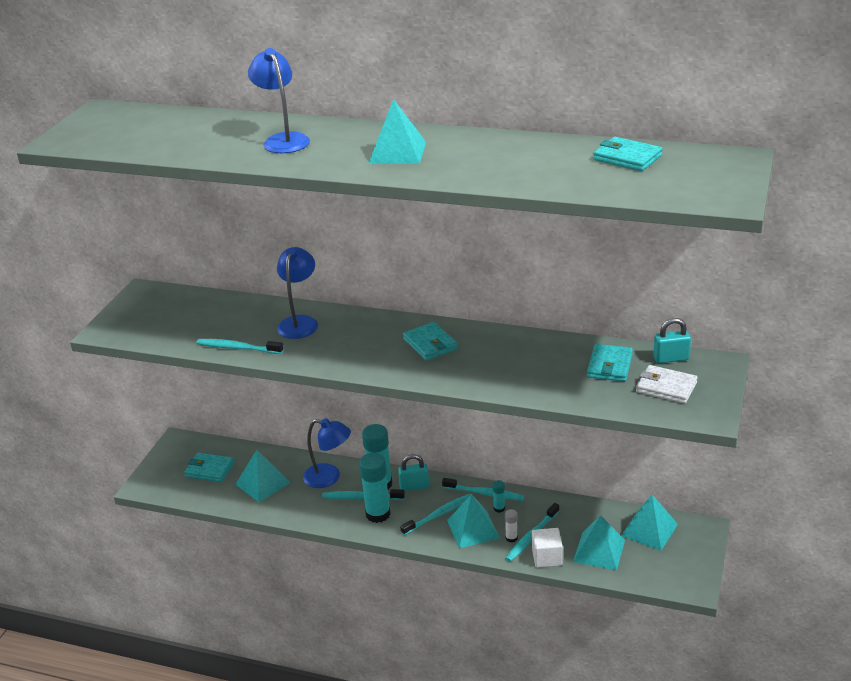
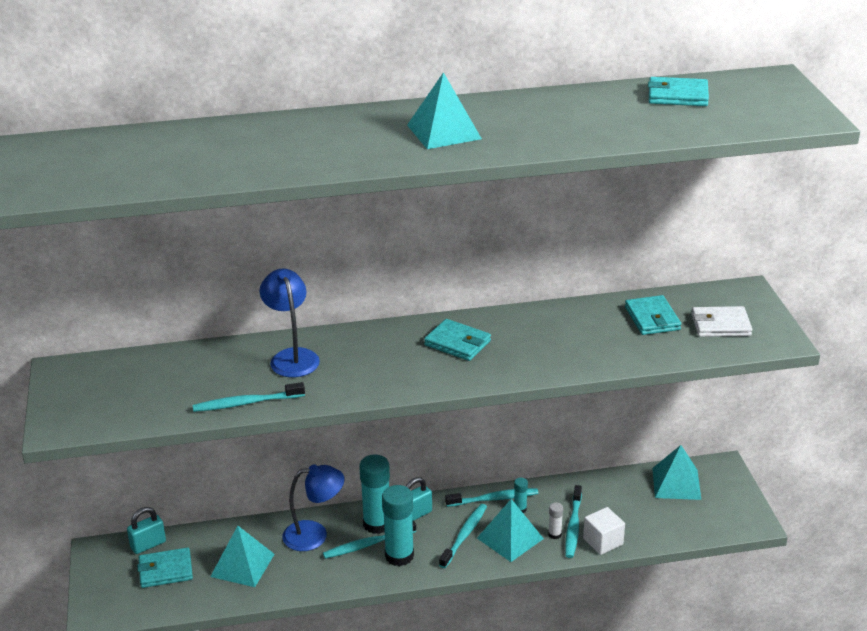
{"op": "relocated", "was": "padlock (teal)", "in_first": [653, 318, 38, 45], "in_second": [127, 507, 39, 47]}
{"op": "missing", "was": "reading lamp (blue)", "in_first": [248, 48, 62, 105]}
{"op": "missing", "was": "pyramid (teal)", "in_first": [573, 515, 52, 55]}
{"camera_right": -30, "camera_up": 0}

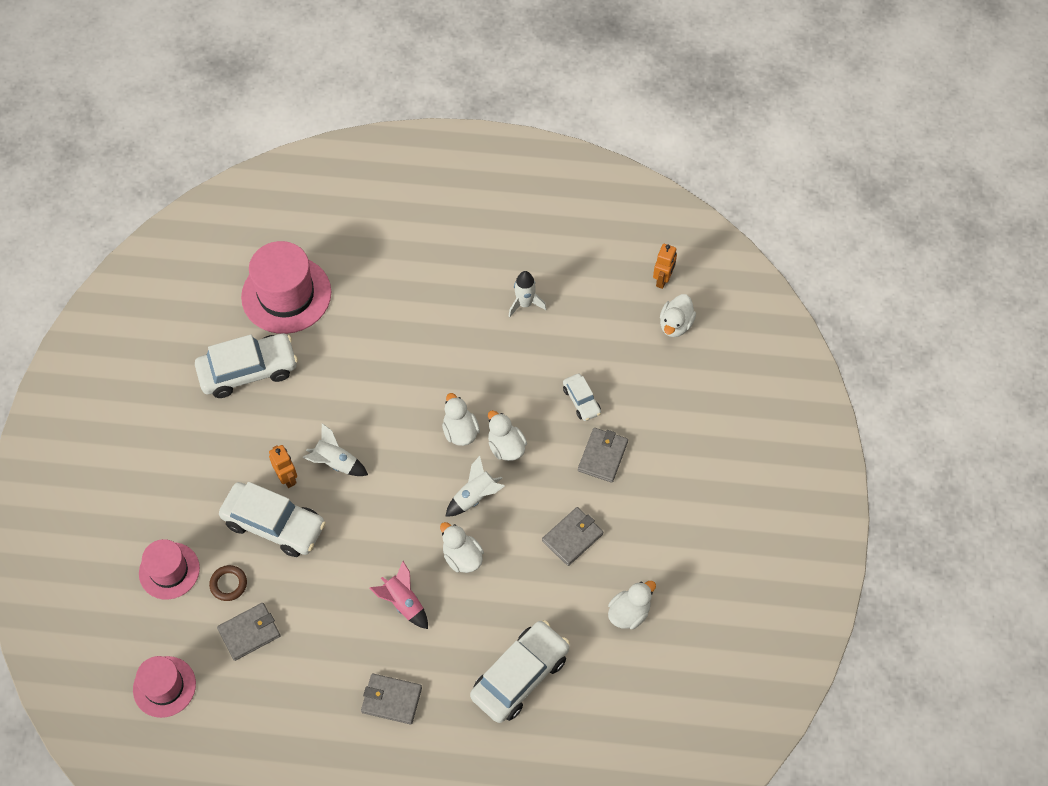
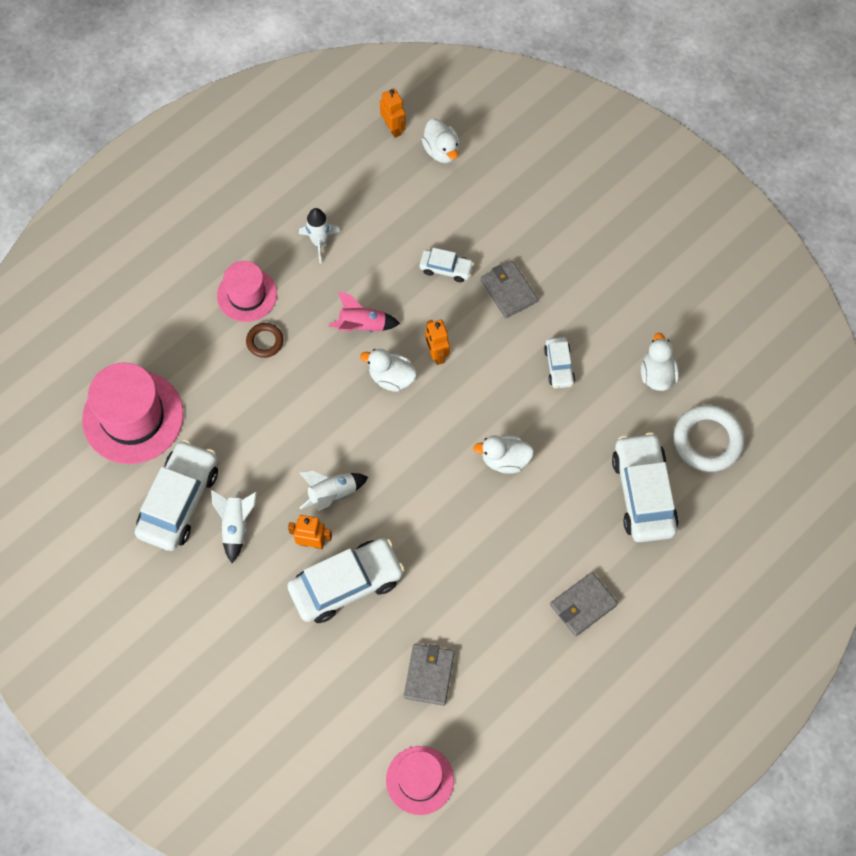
{"op": "relocated", "was": "toy rocket (pure white)", "in_first": [445, 456, 60, 61], "in_second": [211, 490, 46, 73]}
{"op": "relocated", "was": "hat (rose-pink)", "in_first": [139, 539, 61, 61], "in_second": [217, 261, 60, 61]}
{"op": "relocated", "was": "torus (russet)", "in_first": [209, 565, 38, 36], "in_second": [246, 323, 38, 35]}
{"op": "relocated", "was": "toy rocket (rose-pink)", "in_first": [370, 561, 58, 68], "in_second": [328, 291, 72, 41]}
{"op": "exchanged", "was": "rubber duck (pure white)", "now": "toy robot (orange)", "in_first": [488, 410, 39, 51], "in_second": [425, 319, 25, 46]}
{"op": "exchanged", "was": "wallet (gray)", "now": "automobile (pure white)", "in_first": [542, 507, 61, 59], "in_second": [544, 337, 31, 52]}
{"op": "appeared", "now": "torus (pure white)", "in_second": [673, 405, 72, 67]}
{"camera_right": -50, "camera_up": 5}

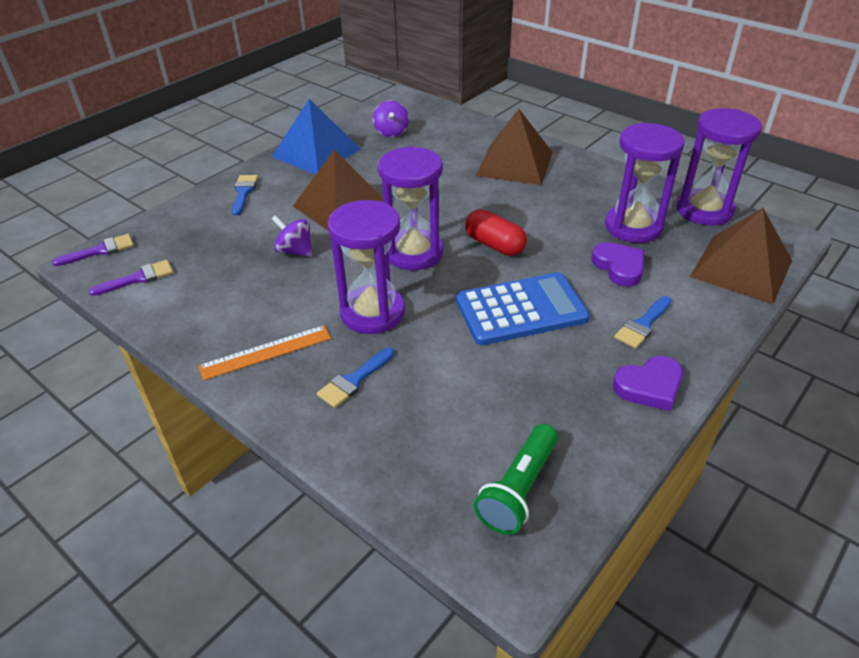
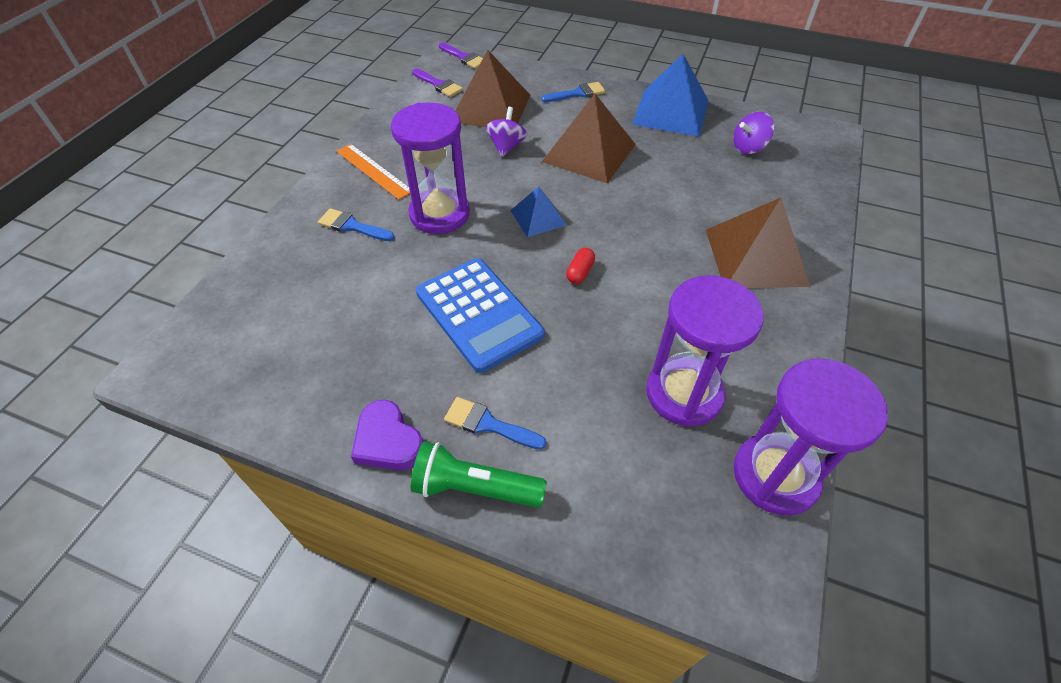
{"op": "relocated", "was": "flashlight (green)", "in_first": [474, 424, 84, 111], "in_second": [411, 442, 136, 66]}
{"op": "relocated", "was": "pyramid (russet)", "in_first": [690, 208, 102, 96], "in_second": [456, 50, 74, 77]}
{"op": "exchanged", "was": "hourglass (purple)", "now": "pyramid (blue)", "in_first": [378, 146, 65, 124], "in_second": [510, 187, 57, 50]}
{"op": "size", "was": "capsule (crimson)", "in_first": [465, 209, 62, 47], "in_second": [566, 248, 29, 36], "ratio": 0.57}
{"op": "missing", "was": "heart shape (purple)", "in_first": [592, 242, 53, 45]}
{"camera_right": 70, "camera_up": 10}

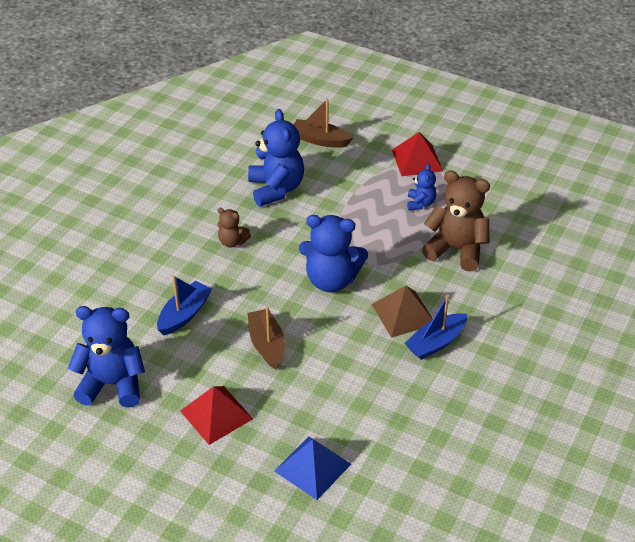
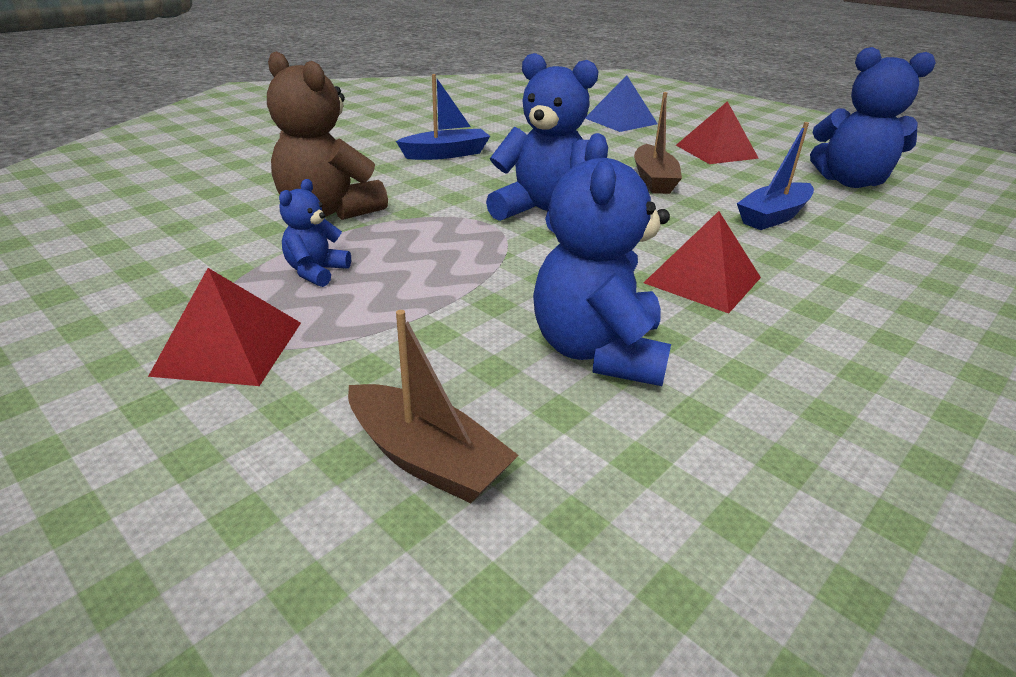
{"op": "exchanged", "was": "stuffed bear (russet)", "now": "pyramid (crimson)", "in_first": [217, 208, 34, 40], "in_second": [644, 211, 117, 102]}
{"op": "missing", "was": "pyramid (russet)", "in_first": [372, 285, 61, 53]}
{"camera_right": -165, "camera_up": -10}

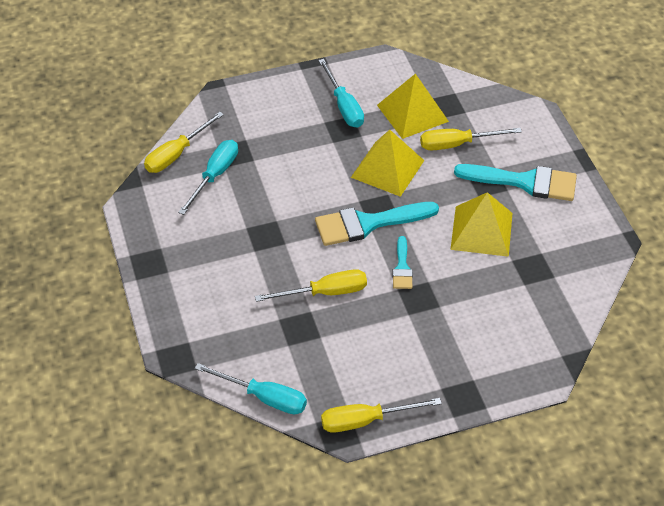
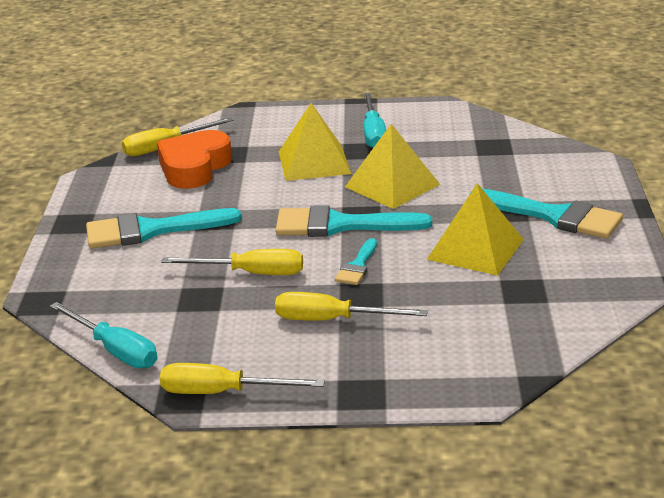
{"op": "appeared", "now": "paintbrush (teal)", "in_second": [86, 208, 156, 41]}
{"op": "exchanged", "was": "hand screwdriver (teal)", "now": "heart shape (orange)", "in_first": [178, 140, 60, 75], "in_second": [157, 130, 75, 59]}
{"op": "relocated", "was": "hand screwdriver (golden)", "in_first": [420, 128, 102, 22], "in_second": [275, 292, 153, 29]}
{"op": "relocated", "was": "pyramid (golden)", "in_first": [377, 73, 72, 66], "in_second": [279, 103, 72, 78]}
{"camera_right": 20, "camera_up": -20}

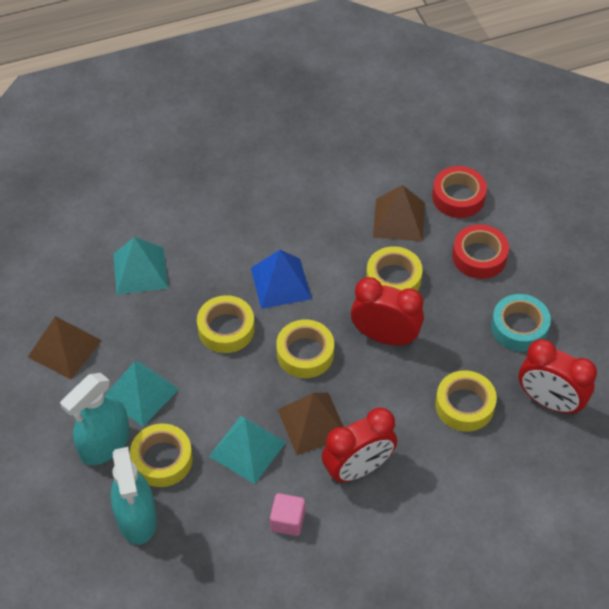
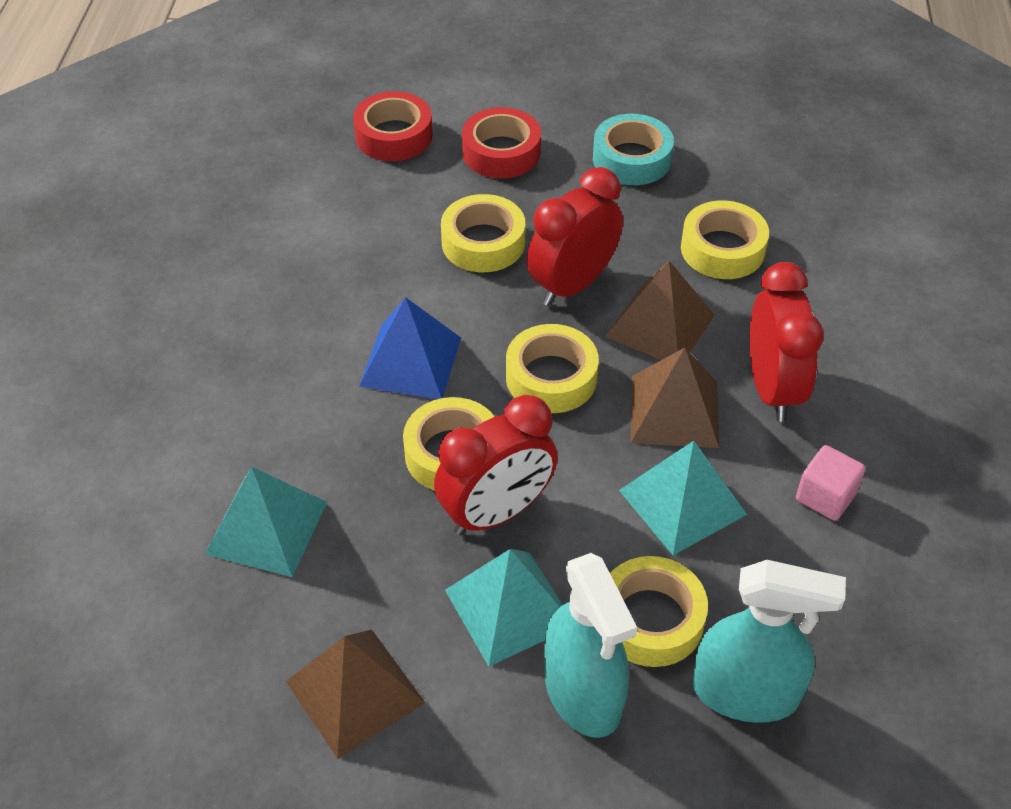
{"op": "relocated", "was": "alarm clock (crimson)", "in_first": [519, 339, 78, 76], "in_second": [434, 395, 124, 141]}
{"op": "relocated", "was": "pyramid (russet)", "in_first": [373, 185, 52, 56], "in_second": [605, 261, 110, 99]}
{"camera_right": -65, "camera_up": -5}

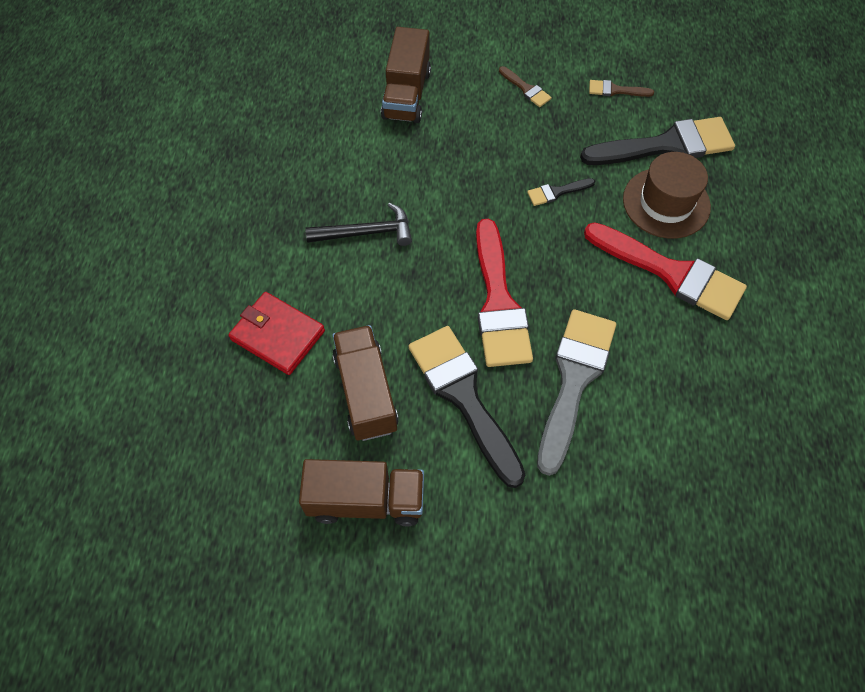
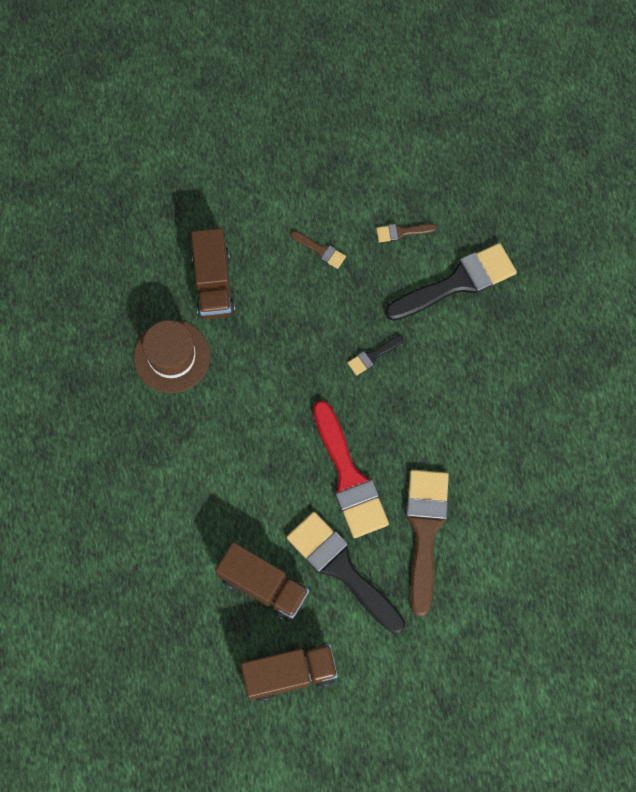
{"op": "relocated", "was": "hat (russet)", "in_first": [623, 152, 88, 87], "in_second": [134, 320, 76, 73]}
{"op": "spun", "was": "lorry (russet)", "in_first": [332, 325, 66, 116], "in_second": [215, 542, 94, 79], "clockwise": 150}
{"op": "colour", "was": "paintbrush (gray)", "now": "paintbrush (russet)", "in_first": [537, 309, 79, 167], "in_second": [406, 470, 43, 147]}
{"op": "missing", "was": "wallet (crimson)", "in_first": [228, 292, 97, 83]}
{"op": "missing", "was": "claw hammer (black)", "in_first": [305, 203, 107, 43]}
{"op": "missing", "was": "paintbrush (crimson)", "in_first": [584, 222, 163, 98]}
{"camera_right": -15, "camera_up": 10}

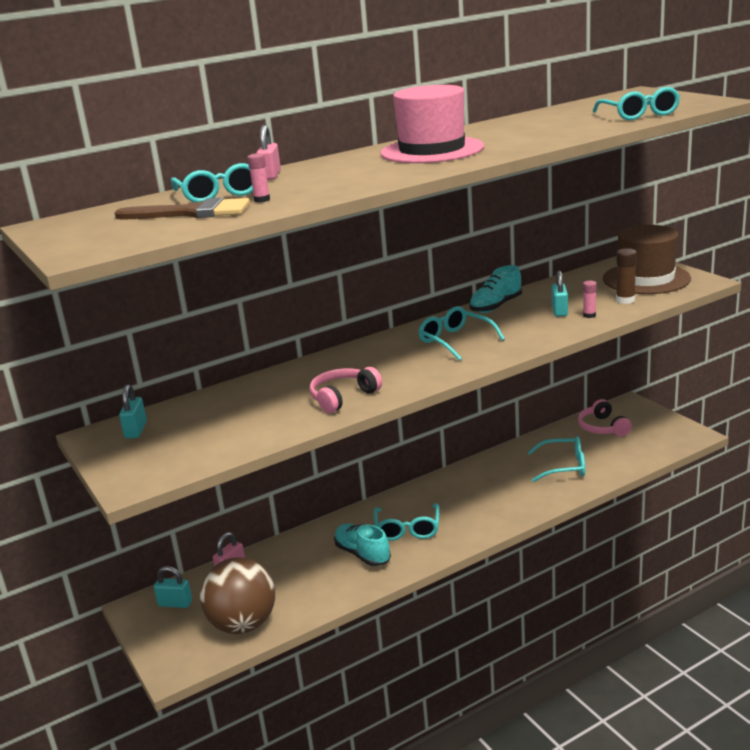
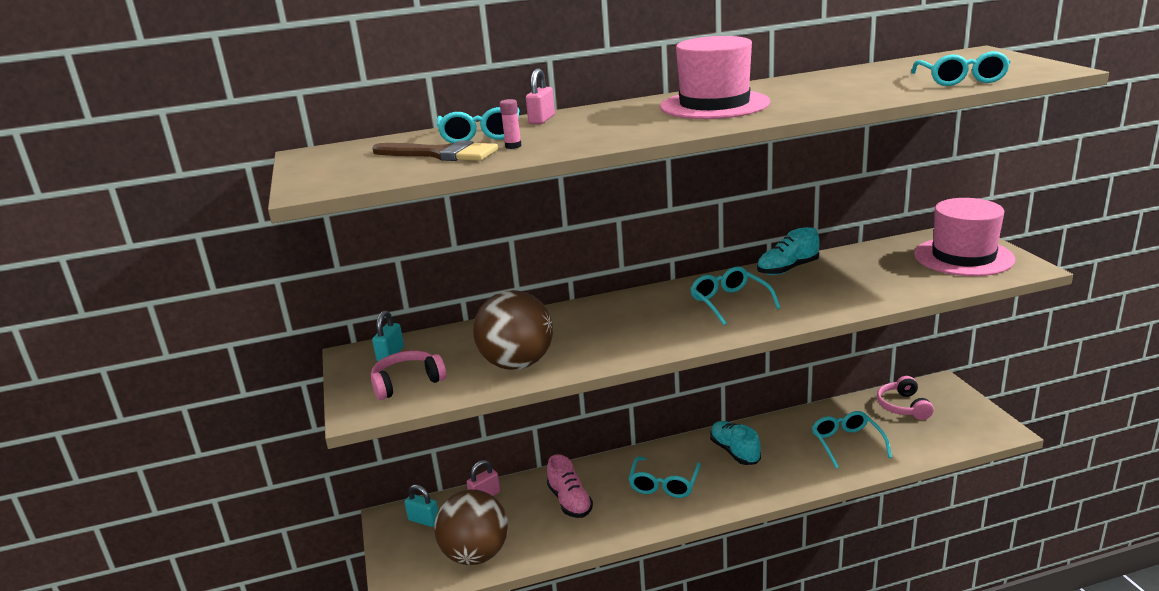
{"op": "relocated", "was": "over-ear headphones (rose-pink)", "in_first": [310, 367, 72, 46], "in_second": [371, 351, 75, 49]}
{"op": "appeared", "now": "sphere (russet)", "in_second": [473, 290, 80, 80]}
{"op": "appeared", "now": "shoe (rose-pink)", "in_second": [547, 454, 46, 64]}
{"op": "relocated", "was": "shoe (teal)", "in_first": [334, 524, 57, 42], "in_second": [710, 421, 51, 44]}
{"op": "spun", "was": "glasses (teal)", "in_first": [528, 436, 57, 46], "in_second": [812, 411, 80, 58], "clockwise": -120}
{"op": "colour", "was": "hat (russet)", "now": "hat (rose-pink)", "in_first": [603, 225, 88, 69], "in_second": [914, 198, 101, 78]}
{"op": "missing", "was": "padlock (teal)", "in_first": [552, 271, 16, 45]}
{"op": "missing", "was": "glue stick (rose-pink)", "in_first": [583, 281, 14, 37]}
{"op": "missing", "was": "glue stick (russet)", "in_first": [616, 248, 21, 56]}
{"camera_right": 15, "camera_up": 0}

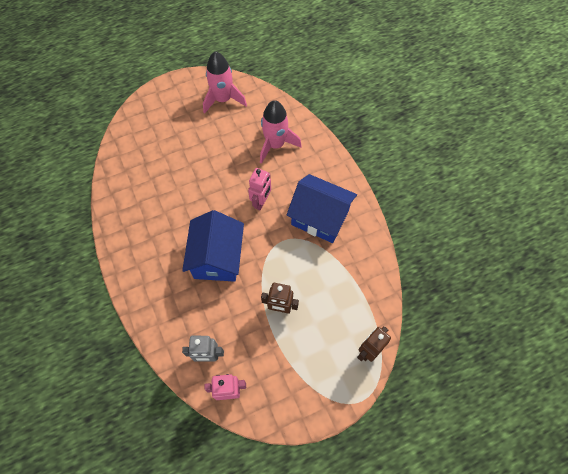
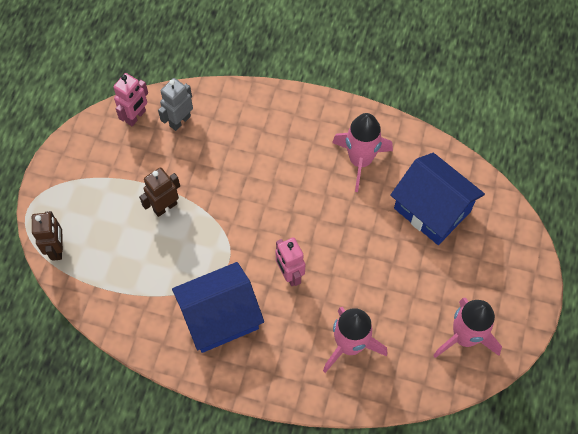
{"op": "appeared", "now": "toy rocket (rose-pink)", "in_second": [332, 113, 61, 79]}
{"op": "relocated", "was": "cottage (blue)", "in_first": [182, 210, 62, 72], "in_second": [390, 153, 95, 92]}
{"camera_right": 130, "camera_up": 0}

